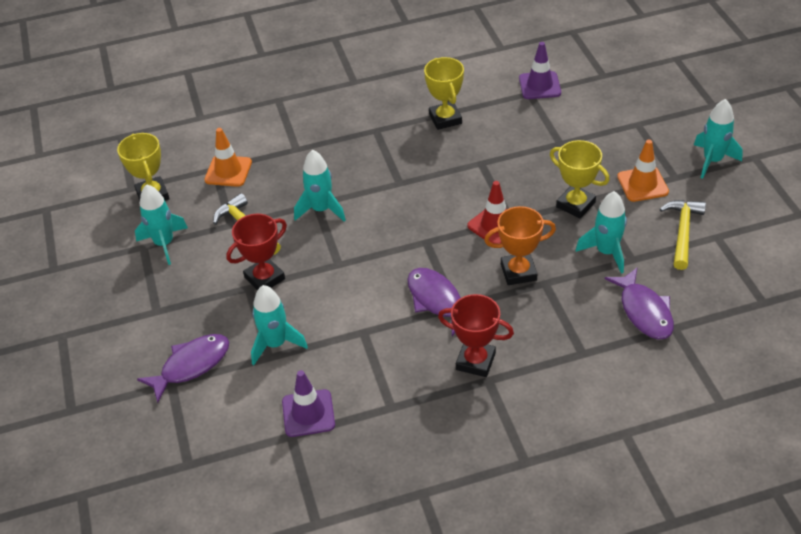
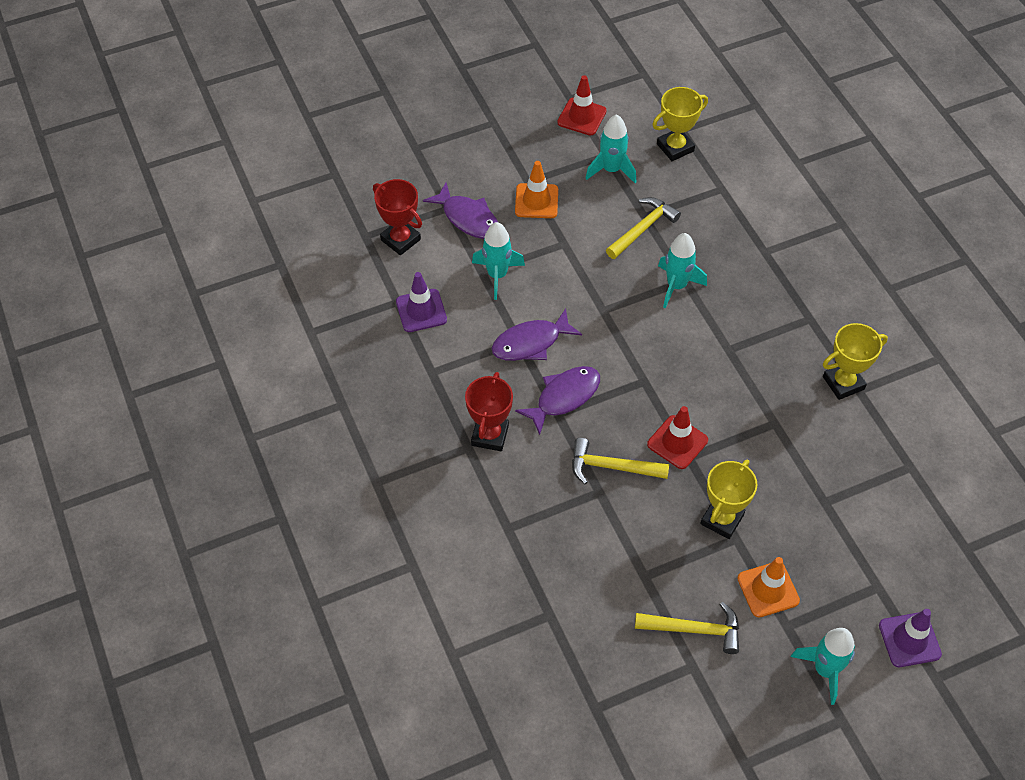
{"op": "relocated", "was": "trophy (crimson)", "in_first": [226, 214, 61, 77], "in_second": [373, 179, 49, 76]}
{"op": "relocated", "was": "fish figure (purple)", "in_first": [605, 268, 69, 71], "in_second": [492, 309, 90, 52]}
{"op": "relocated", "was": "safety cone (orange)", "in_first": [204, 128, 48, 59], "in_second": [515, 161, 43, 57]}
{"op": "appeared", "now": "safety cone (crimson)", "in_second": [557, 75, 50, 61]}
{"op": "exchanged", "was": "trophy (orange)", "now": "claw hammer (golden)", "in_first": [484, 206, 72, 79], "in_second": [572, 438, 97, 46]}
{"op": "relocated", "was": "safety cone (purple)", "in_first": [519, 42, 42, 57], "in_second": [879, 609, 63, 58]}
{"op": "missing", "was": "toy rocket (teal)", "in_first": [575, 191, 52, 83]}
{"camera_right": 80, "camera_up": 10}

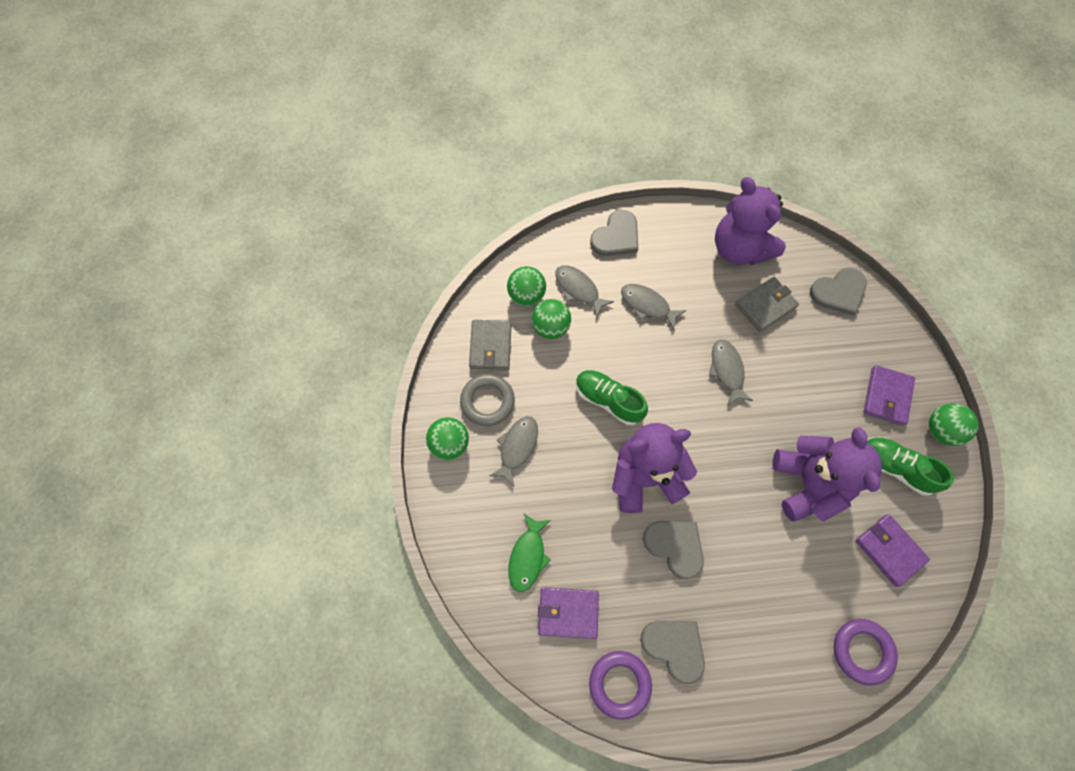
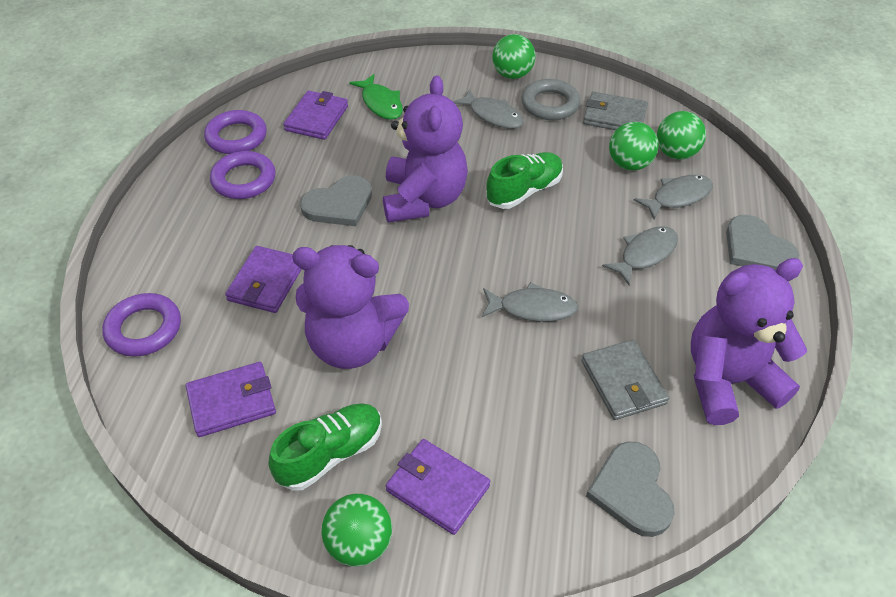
{"op": "exchanged", "was": "heart shape (gray)", "now": "torus (purple)", "in_first": [641, 621, 64, 63], "in_second": [210, 151, 66, 48]}
{"op": "appeared", "now": "wallet (purple)", "in_second": [225, 246, 77, 67]}
{"op": "spun", "was": "fish figure (green)", "in_first": [508, 514, 43, 78], "in_second": [349, 74, 54, 46], "clockwise": -150}
{"camera_right": 105, "camera_up": -20}

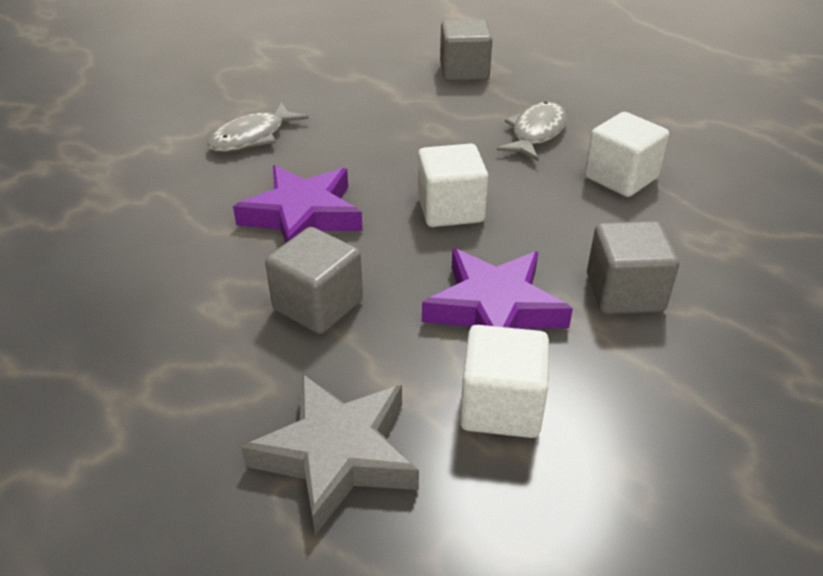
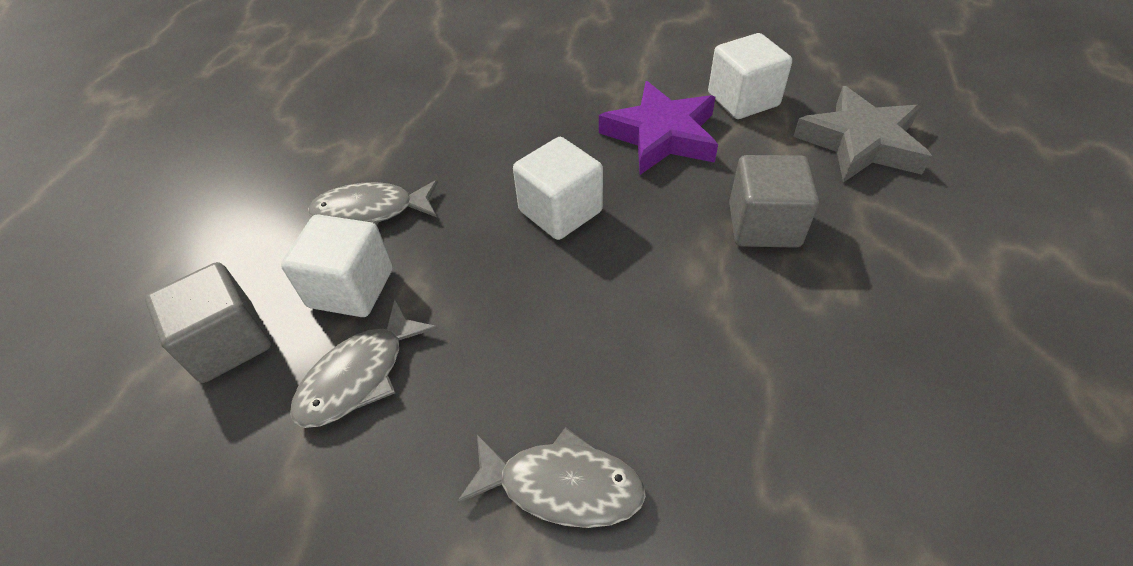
{"op": "relocated", "was": "solid cube (pure white)", "in_first": [585, 112, 84, 85], "in_second": [281, 214, 112, 103]}
{"op": "appeared", "now": "fish figure (gray)", "in_second": [290, 299, 148, 129]}
{"op": "missing", "was": "star shape (purple)", "in_first": [233, 165, 130, 78]}
{"op": "missing", "was": "solid cube (gray)", "in_first": [587, 221, 92, 93]}
{"camera_right": -120, "camera_up": 10}

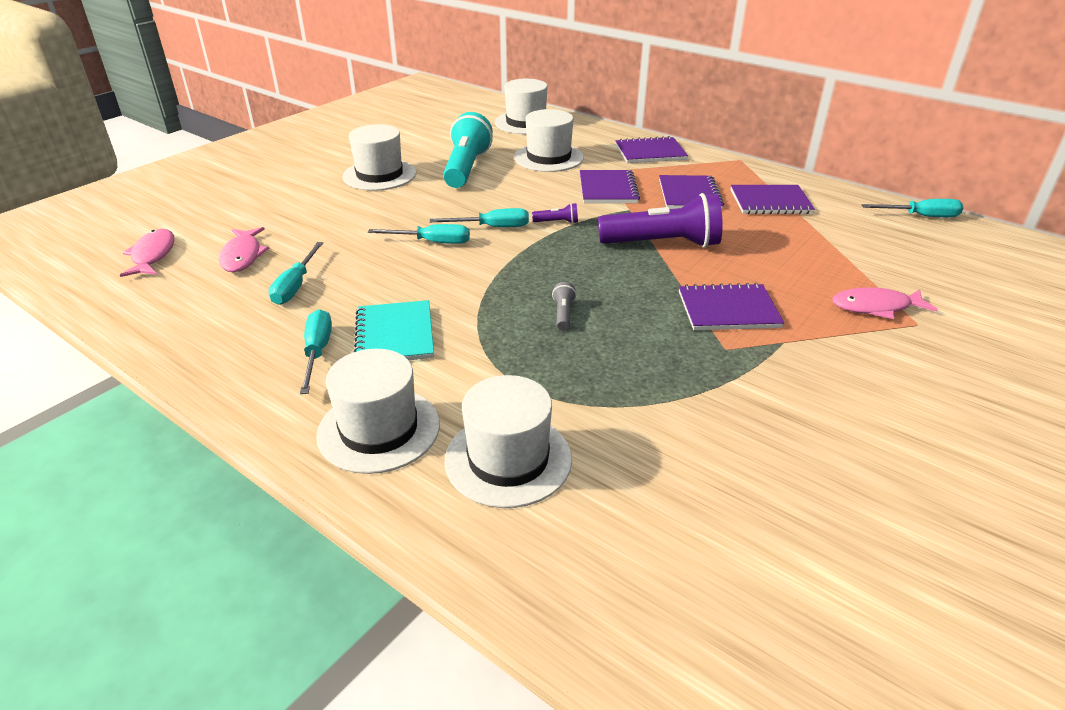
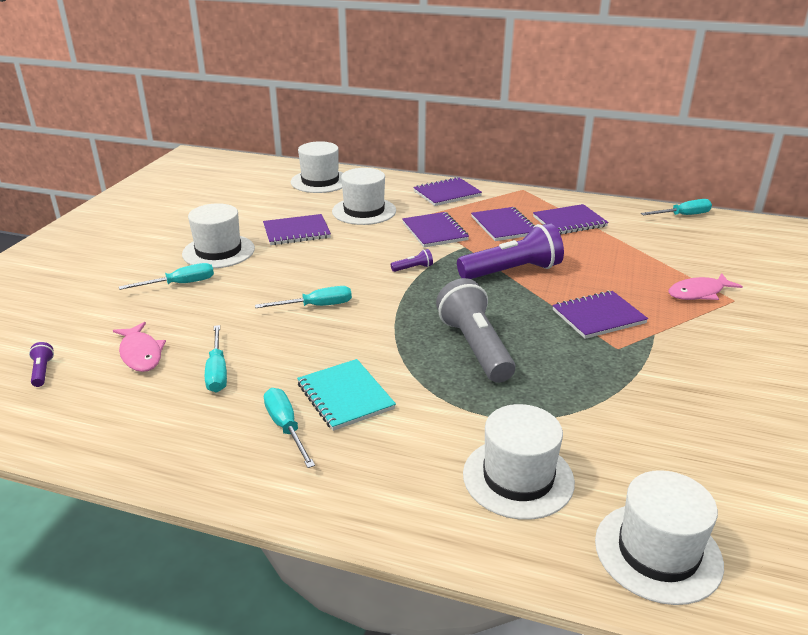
{"op": "exchanged", "was": "fish figure (rose-pink)", "now": "flashlight (purple)", "in_first": [120, 229, 54, 48], "in_second": [29, 342, 25, 45]}
{"op": "relocated", "was": "hand screwdriver (teal)", "in_first": [430, 208, 99, 19], "in_second": [119, 263, 95, 27]}
{"op": "exchanged", "was": "flashlight (teal)", "now": "exercise book (purple)", "in_first": [443, 112, 50, 76], "in_second": [263, 214, 68, 31]}
{"op": "size", "was": "flashlight (gray)", "in_first": [552, 282, 24, 48], "in_second": [436, 278, 79, 105], "ratio": 2.47}
{"op": "relocated", "was": "hat (pure white)", "in_first": [316, 349, 124, 125], "in_second": [595, 470, 129, 135]}
{"camera_right": -20, "camera_up": -5}

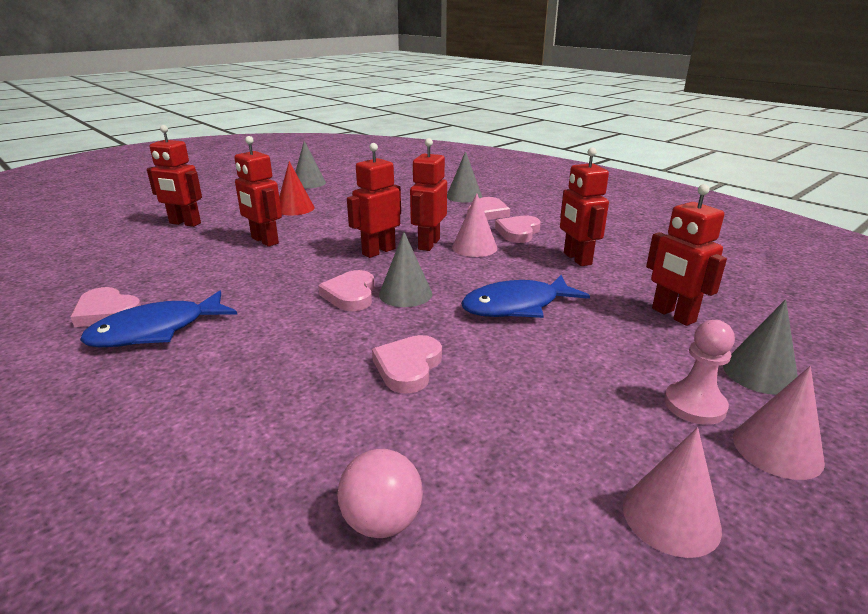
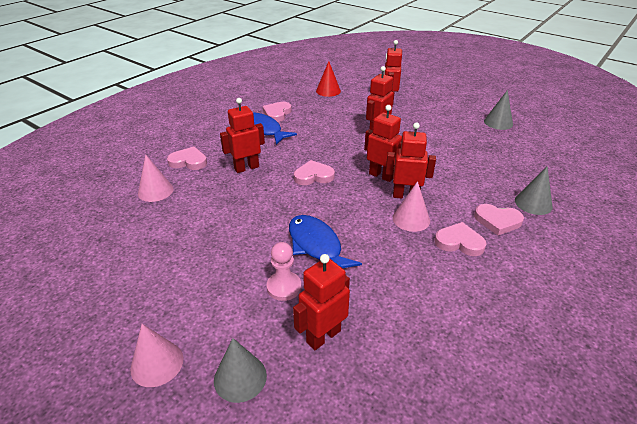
{"op": "relocated", "was": "cone (rose-pink)", "in_first": [623, 427, 99, 131], "in_second": [138, 154, 35, 48]}
{"op": "relocated", "was": "heart shape (rose-pink)", "in_first": [372, 335, 70, 59], "in_second": [167, 146, 40, 24]}
{"op": "relocated", "was": "toy robot (crimson)", "in_first": [560, 147, 49, 119], "in_second": [220, 98, 45, 75]}
{"op": "relocated", "was": "chess pawn (rose-pink)", "in_first": [664, 320, 71, 105], "in_second": [267, 242, 34, 59]}
{"op": "relocated", "was": "cone (crimson)", "in_first": [279, 161, 36, 55], "in_second": [316, 61, 25, 36]}
{"op": "missing", "was": "sphere (rose-pink)", "in_first": [337, 449, 86, 89]}
{"op": "missing", "was": "cone (gray)", "in_first": [379, 232, 53, 75]}
{"camera_right": 80, "camera_up": 10}

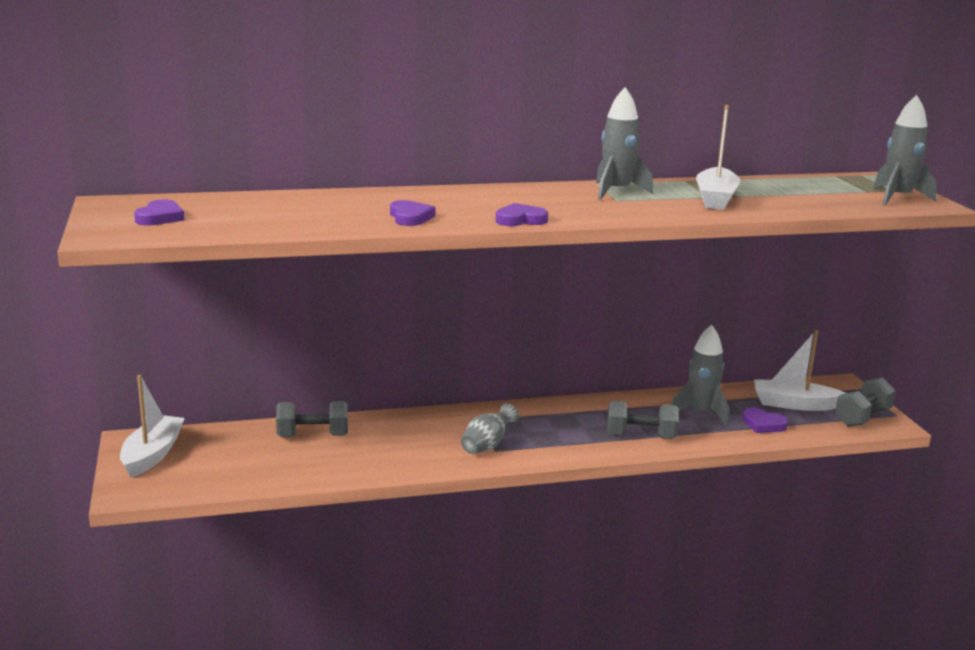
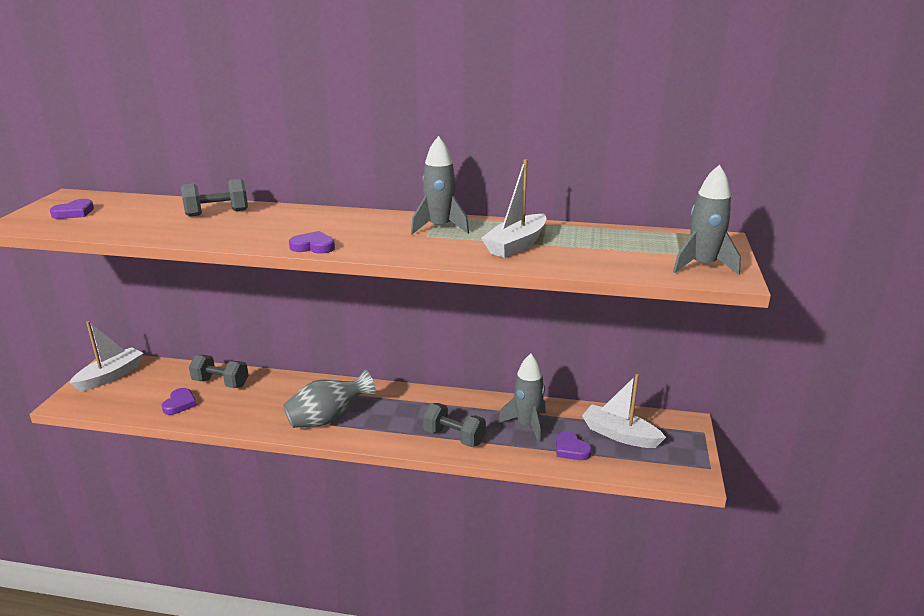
{"op": "relocated", "was": "heart shape (purple)", "in_first": [390, 200, 45, 26], "in_second": [161, 388, 36, 27]}
{"op": "relocated", "was": "free weight (gray)", "in_first": [835, 378, 61, 49], "in_second": [181, 179, 67, 38]}
{"op": "size", "was": "flower vase (gray)", "in_first": [461, 403, 58, 51], "in_second": [283, 370, 93, 58], "ratio": 1.55}
{"camera_right": 25, "camera_up": 5}

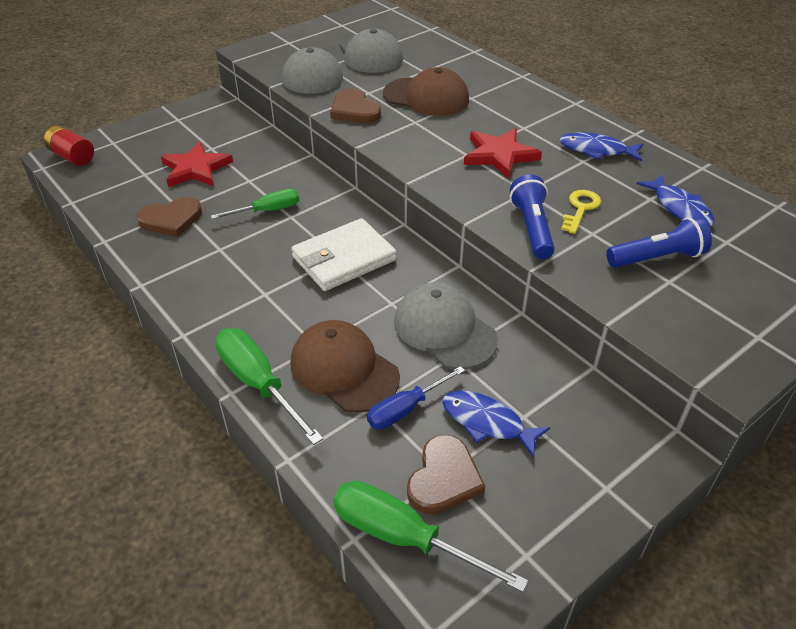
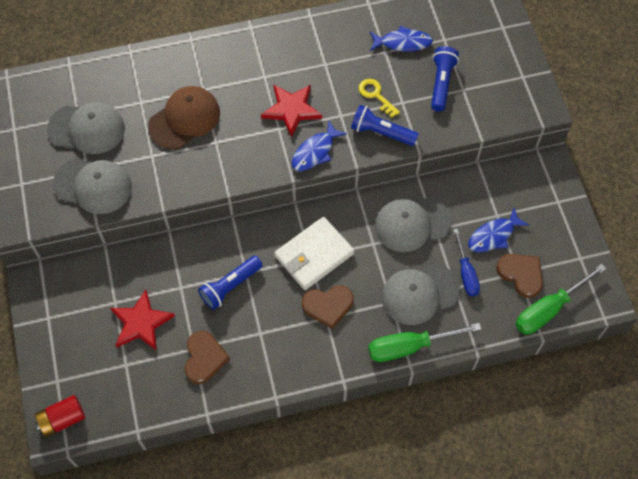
{"op": "exchanged", "was": "hand screwdriver (green)", "now": "flashlight (blue)", "in_first": [211, 189, 88, 30], "in_second": [198, 256, 65, 54]}
{"op": "spun", "was": "wallet (pure white)", "in_first": [291, 218, 105, 73], "in_second": [274, 217, 80, 73], "clockwise": 60}
{"op": "relocated", "was": "fish figure (blue)", "in_first": [560, 132, 84, 29], "in_second": [292, 121, 55, 50]}
{"op": "relocated", "was": "heart shape (russet)", "in_first": [330, 89, 51, 34], "in_second": [302, 285, 52, 44]}
{"op": "colour", "was": "peaked cap (russet)", "now": "peaked cap (gray)", "in_first": [290, 320, 110, 93], "in_second": [382, 264, 78, 61]}
{"camera_right": -65, "camera_up": 20}

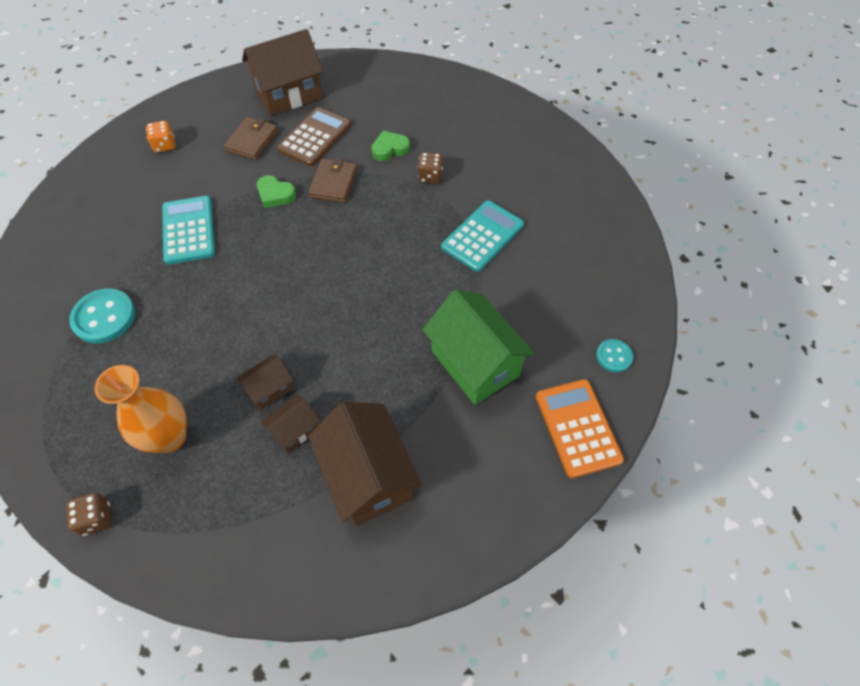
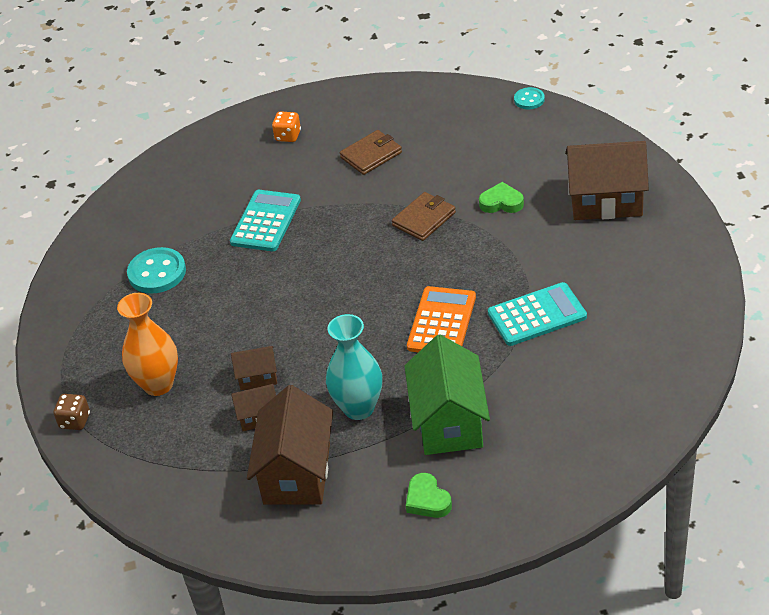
{"op": "appeared", "now": "flower vase (teal)", "in_second": [326, 314, 56, 106]}
{"op": "relocated", "was": "heart shape (green)", "in_first": [257, 175, 39, 33], "in_second": [406, 473, 46, 45]}
{"op": "relocated", "was": "calculator (orange)", "in_first": [536, 379, 88, 99], "in_second": [407, 286, 69, 66]}
{"op": "relocated", "was": "button (teal)", "in_first": [596, 339, 37, 33], "in_second": [514, 87, 31, 22]}
{"op": "relocated", "was": "cottage (russet)", "in_first": [242, 29, 81, 87], "in_second": [565, 141, 84, 79]}
{"op": "missing", "was": "calculator (russet)", "in_first": [277, 107, 74, 59]}
{"op": "missing", "was": "die (russet)", "in_first": [418, 152, 25, 31]}
{"camera_right": 35, "camera_up": -15}

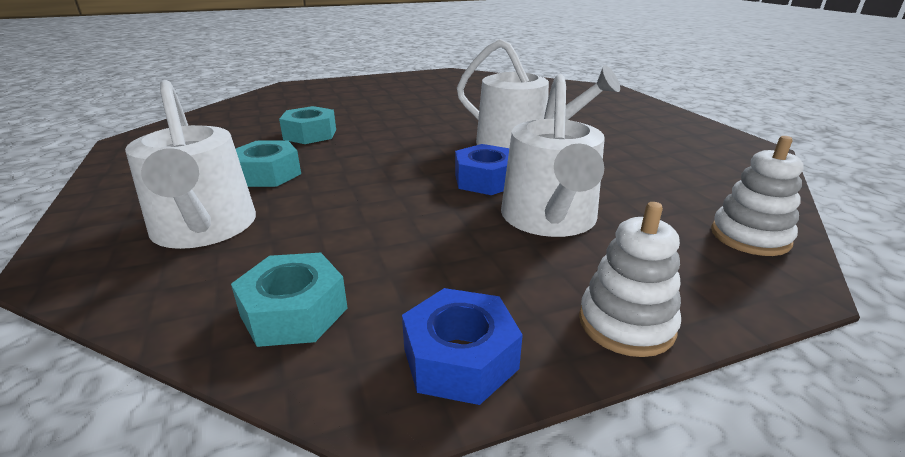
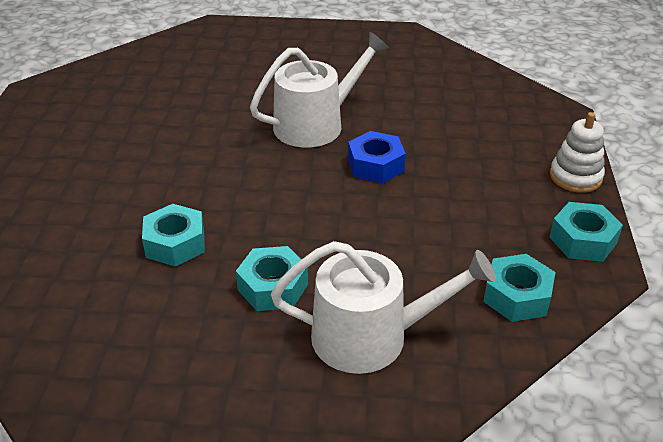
{"op": "colour", "was": "hexagon nut (blue)", "now": "hexagon nut (teal)", "in_first": [402, 288, 121, 117], "in_second": [550, 202, 73, 60]}
{"op": "missing", "was": "watering pot (pure white)", "in_first": [501, 74, 104, 163]}
{"op": "missing", "was": "ring stacker (pure white)", "in_first": [711, 136, 93, 120]}
{"camera_right": -65, "camera_up": 10}

